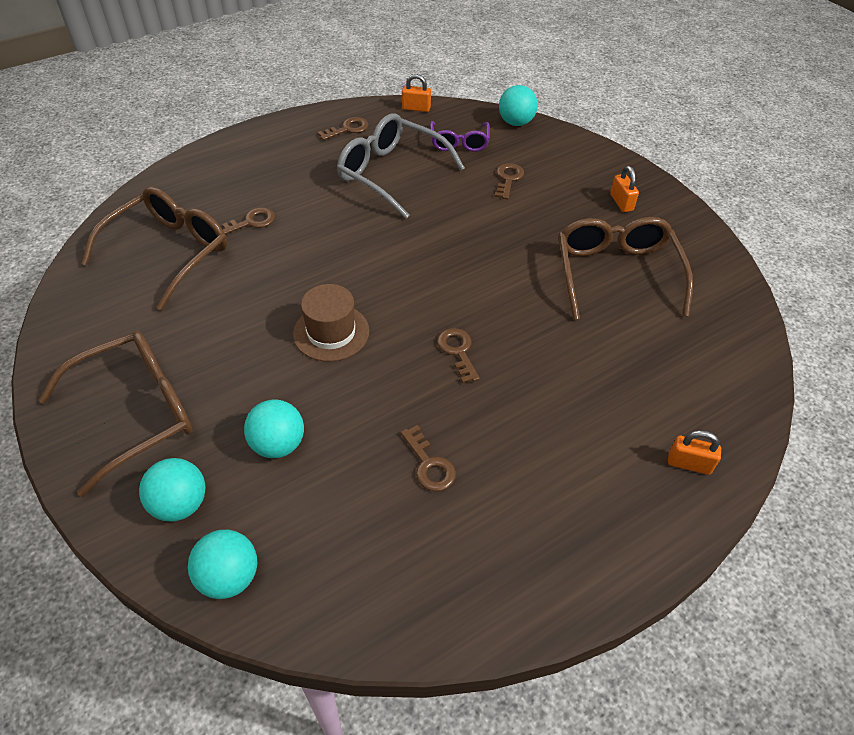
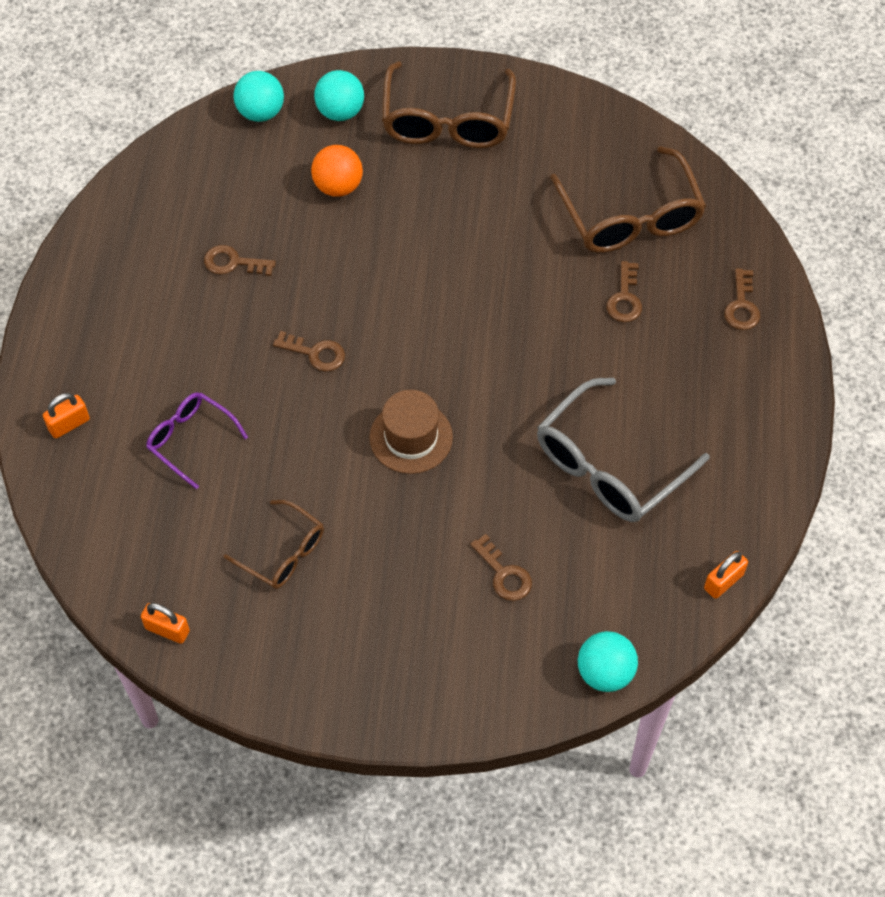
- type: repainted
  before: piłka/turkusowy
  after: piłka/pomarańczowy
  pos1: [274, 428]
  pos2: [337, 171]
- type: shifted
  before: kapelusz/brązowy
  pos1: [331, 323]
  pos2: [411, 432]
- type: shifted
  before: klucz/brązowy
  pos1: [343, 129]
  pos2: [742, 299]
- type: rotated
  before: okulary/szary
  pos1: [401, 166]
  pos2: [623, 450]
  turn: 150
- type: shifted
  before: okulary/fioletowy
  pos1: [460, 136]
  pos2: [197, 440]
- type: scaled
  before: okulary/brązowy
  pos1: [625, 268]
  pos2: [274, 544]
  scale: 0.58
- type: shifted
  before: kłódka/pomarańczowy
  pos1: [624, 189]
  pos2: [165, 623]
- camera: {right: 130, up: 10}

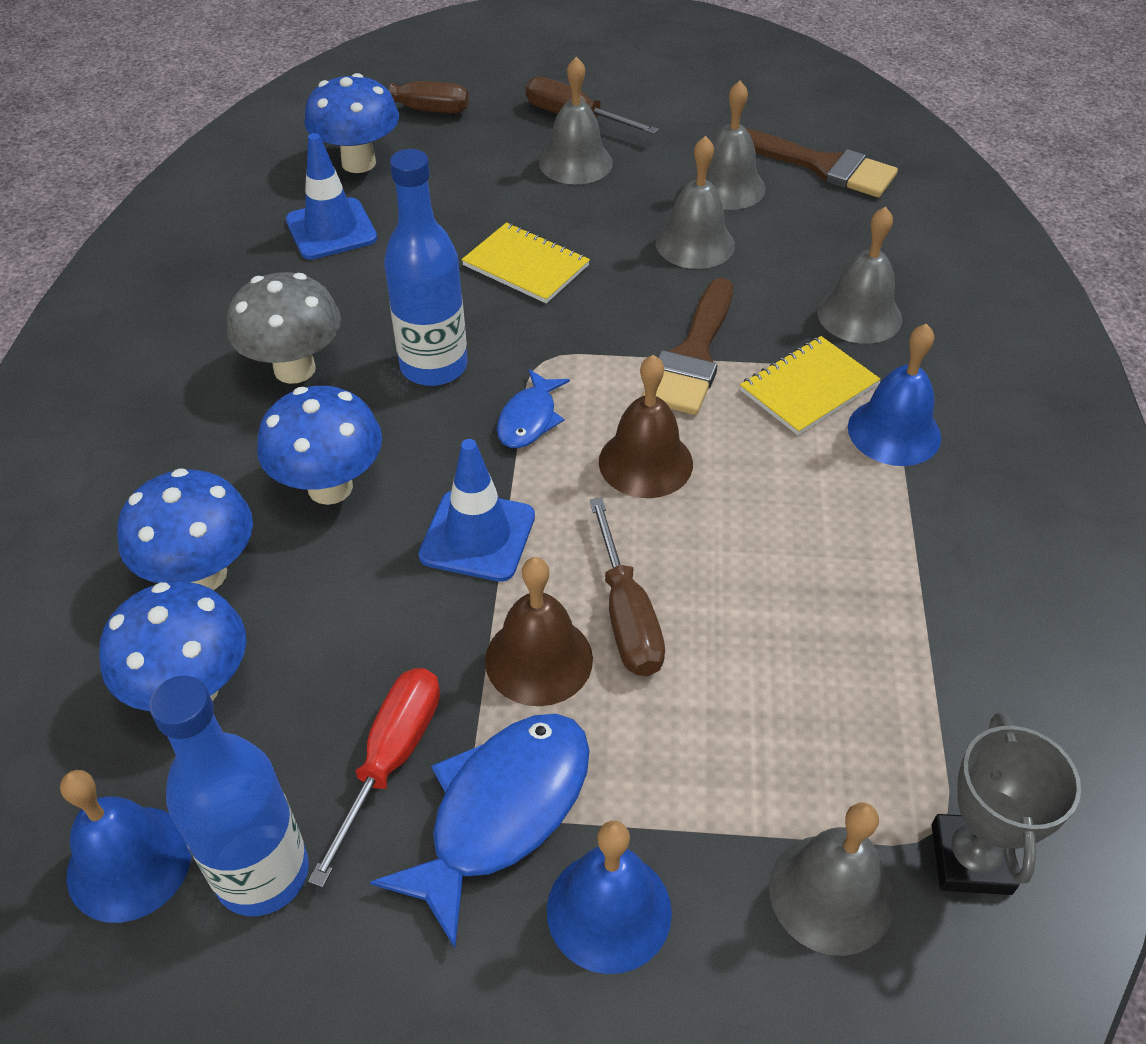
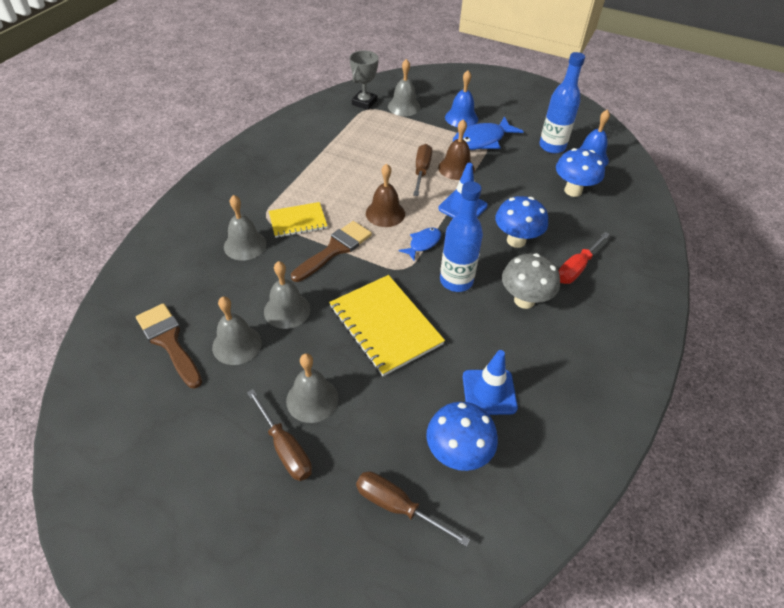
- type: gone
  before: grzyb/niebieski
  pos1: [185, 529]
- type: shifted
  before: śrubokręt/czerwony
  pos1: [374, 778]
  pos2: [584, 258]
- type: scaled
  before: zeszyt/żółty
  pos1: [526, 262]
  pos2: [387, 325]
  scale: 1.67
- type: gone
  before: dzwonek/niebieski
  pos1: [894, 395]
- camera: {right: -160, up: 0}

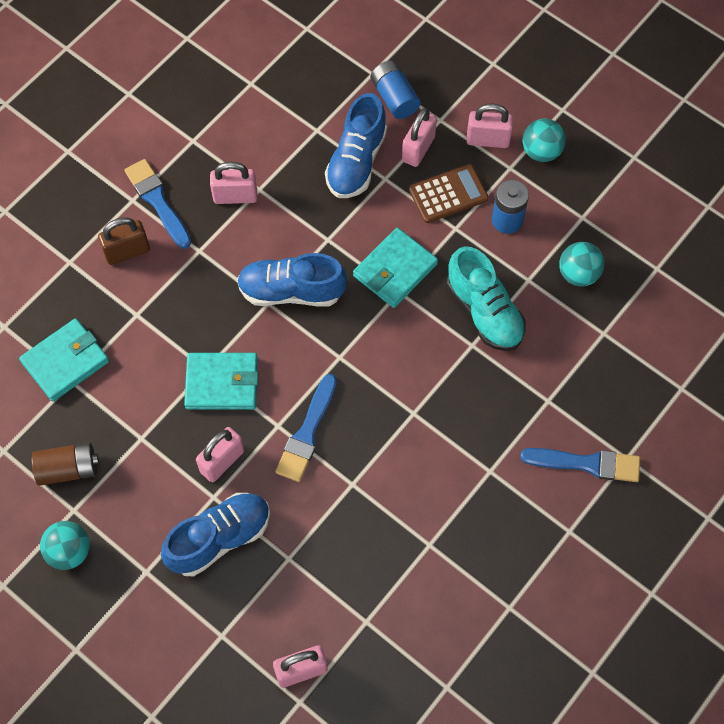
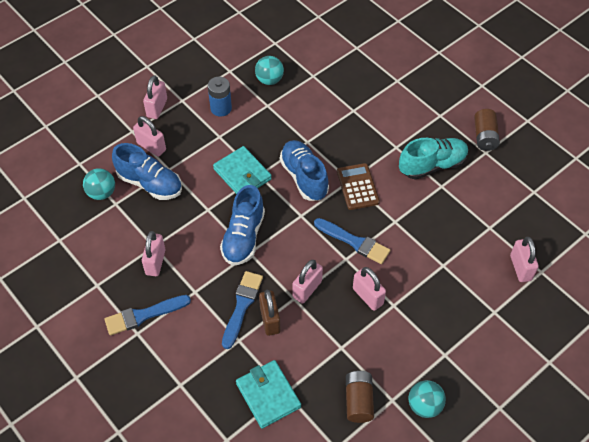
- type: shifted
  before: kłódka/brązowy
  pos1: [124, 241]
  pos2: [269, 313]
- type: shifted
  before: but/niebieski
  pos1: [215, 534]
  pos2: [304, 170]
- type: swapped
  before: portfel/turkusowy
  after: kłódka/różowy
  pos1: [221, 381]
  pos2: [307, 282]
- type: gone
  before: bateria/niebieski
  pos1: [395, 90]
- type: shifted
  before: kalkulator/brązowy
  pos1: [448, 193]
  pos2: [358, 186]
- type: shifted
  before: but/turkusowy
  pos1: [486, 298]
  pos2: [434, 159]
- type: shifted
  before: pędzel/niebieski
  pos1: [580, 465]
  pos2: [242, 310]
- type: shifted
  before: piłka/turkusowy
  pos1: [544, 140]
  pos2: [99, 184]
- type: new
  after: bateria/brązowy
  pos2: [487, 130]
- camera: {right: -80, up: -10}

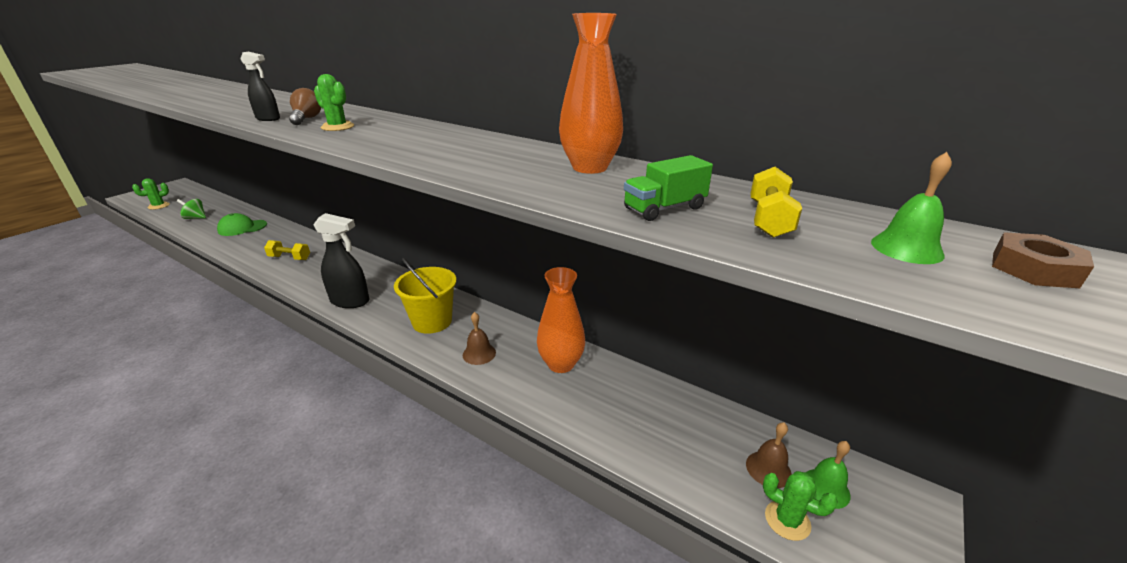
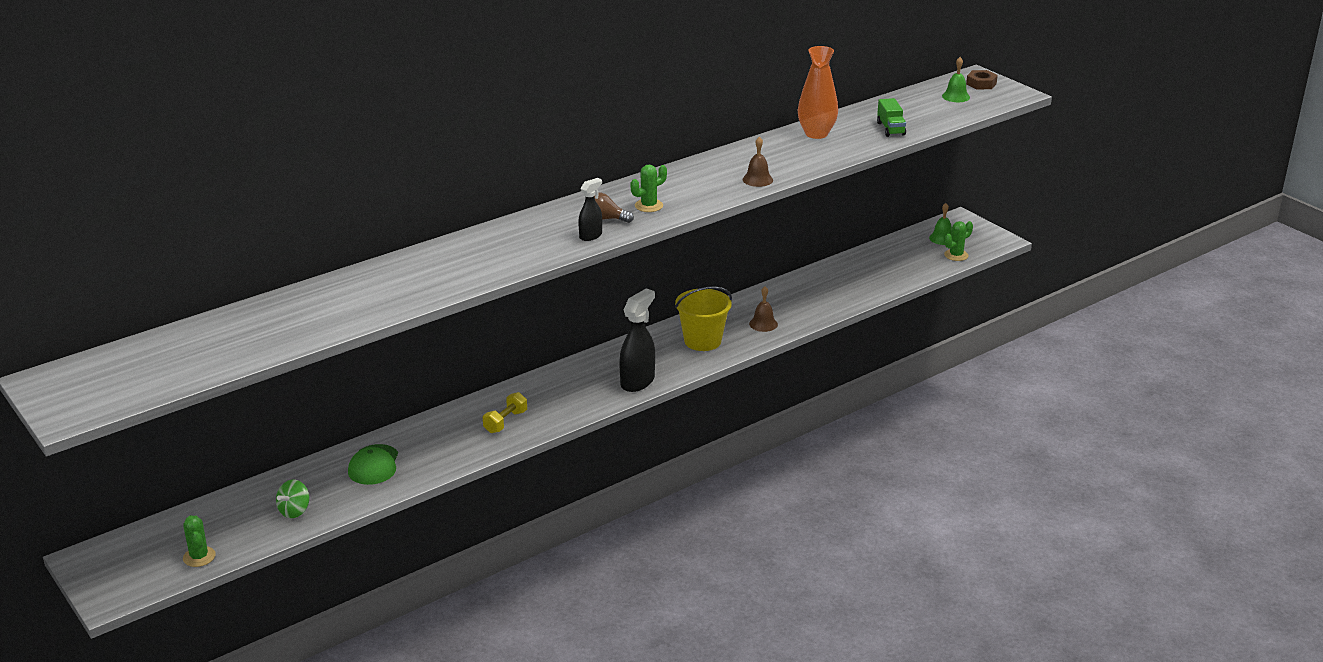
- type: gone
  before: wazon/pomarańczowy
  pos1: [561, 320]
- type: shifted
  before: dzwonek/brązowy
  pos1: [769, 455]
  pos2: [758, 162]
- type: gone
  before: hantel/żółty
  pos1: [776, 202]
- camera: {right: -70, up: 0}

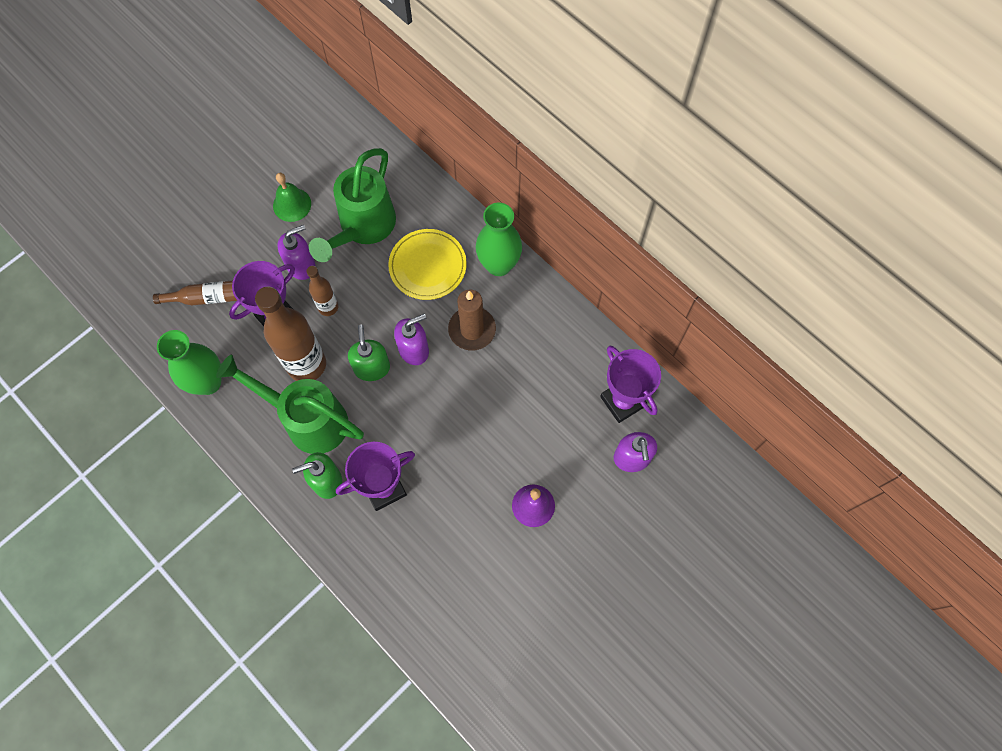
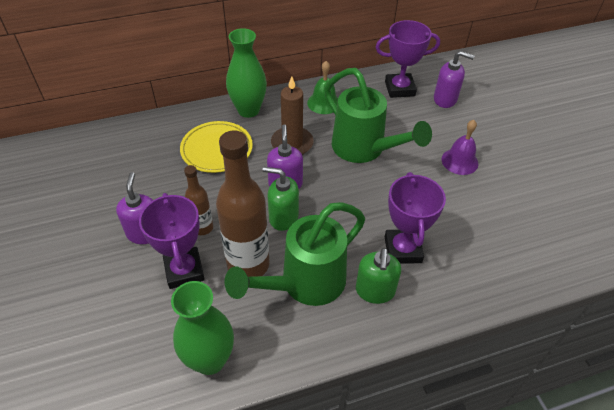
- type: gone
  before: butelka/brązowy
  pos1: [195, 293]
- type: shifted
  before: dzwonek/zielony
  pos1: [292, 197]
  pos2: [322, 87]
- type: shifted
  before: konewka/zielony
  pos1: [352, 205]
  pos2: [378, 115]
- camera: {right: -65, up: -20}

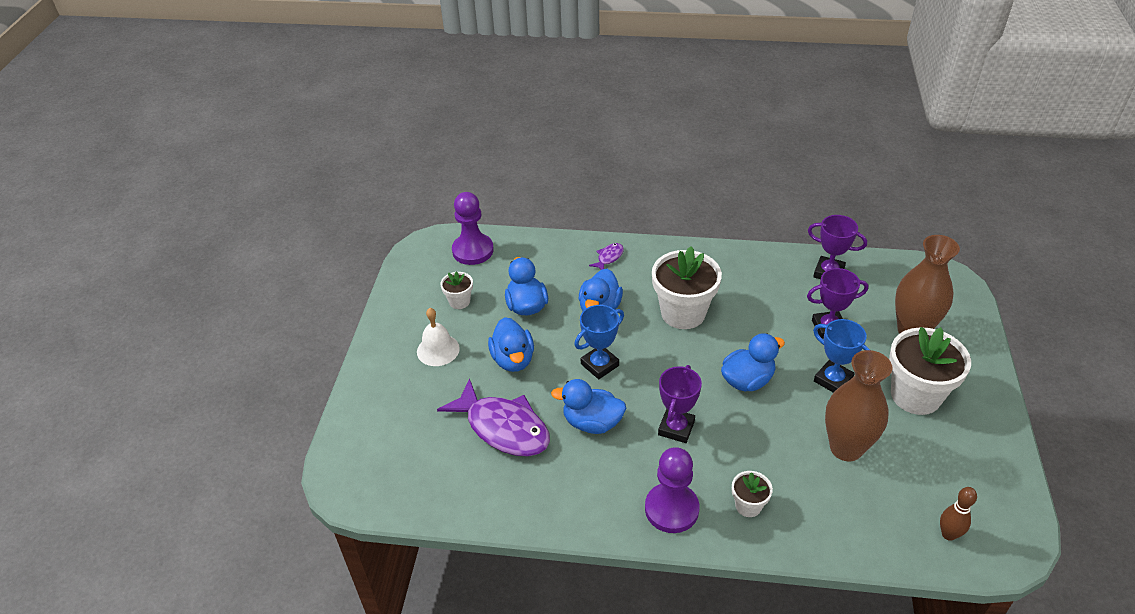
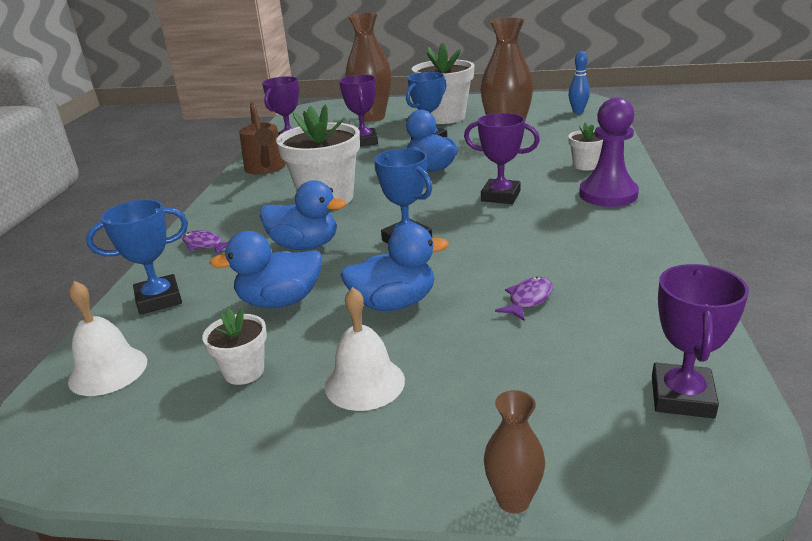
- type: scaled
  before: ryba/fioletowy
  pos1: [493, 418]
  pos2: [524, 299]
  scale: 0.43
- type: swapped
  before: pionek/fioletowy
  after: dzwonek/biały
  pos1: [473, 228]
  pos2: [107, 338]
- type: gone
  before: kaczka/niebieski
  pos1: [588, 406]
- type: repainted
  before: kręgiel/brązowy
  after: kręgiel/niebieski
  pos1: [958, 514]
  pos2: [579, 82]
- type: new
  after: puchar/niebieski
  pos2: [137, 257]
- type: new
  after: konewka/brązowy
  pos2: [262, 138]
- type: new
  after: wazon/brązowy
  pos2: [514, 452]
- type: new
  after: puchar/fioletowy
  pos2: [700, 341]
- camera: {right: -90, up: -15}

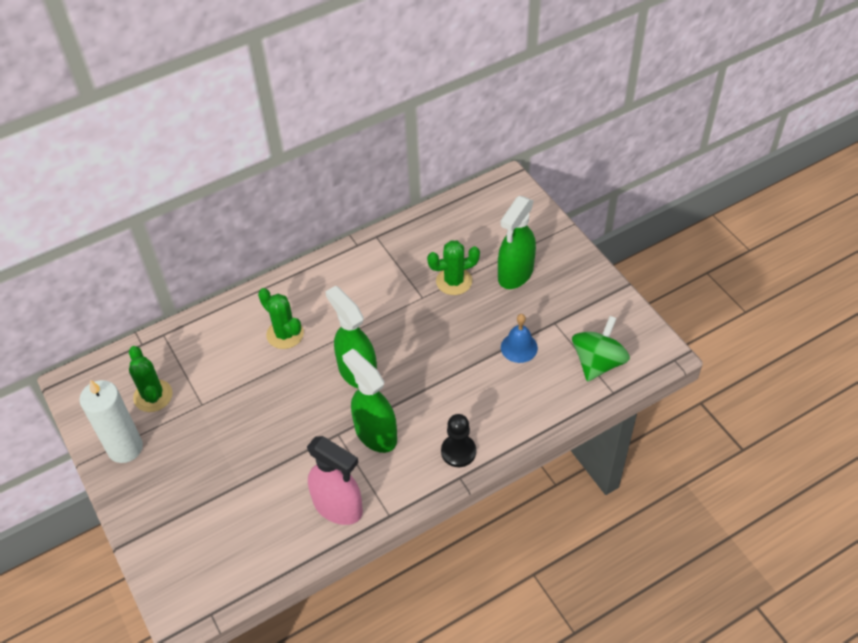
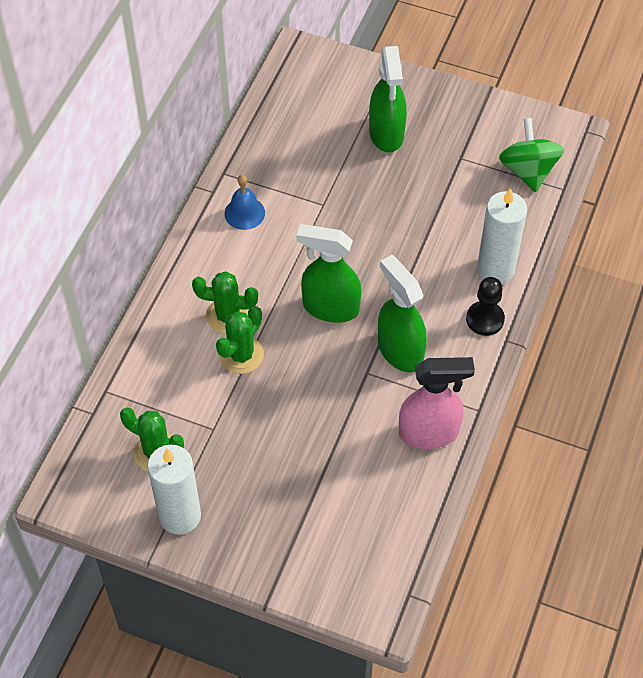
- type: rotated
  before: spryskiwacz/zielony
  pos1: [369, 401]
  pos2: [402, 314]
  turn: 45
- type: shifted
  before: kaktus/zielony
  pos1: [453, 267]
  pos2: [240, 340]
- type: shifted
  before: dzwonek/niebieski
  pos1: [519, 338]
  pos2: [245, 202]
- type: new
  after: świeca/biały
  pos2: [502, 236]
- camera: {right: -40, up: 5}

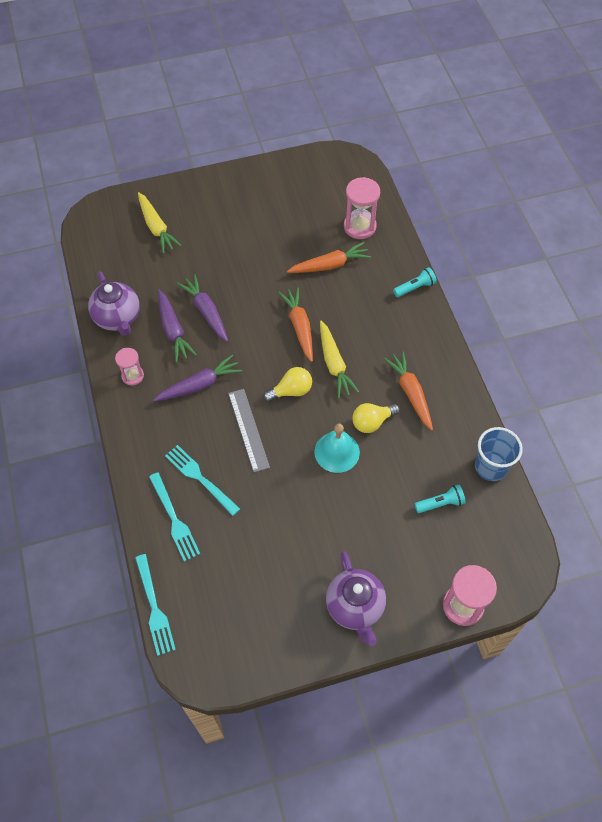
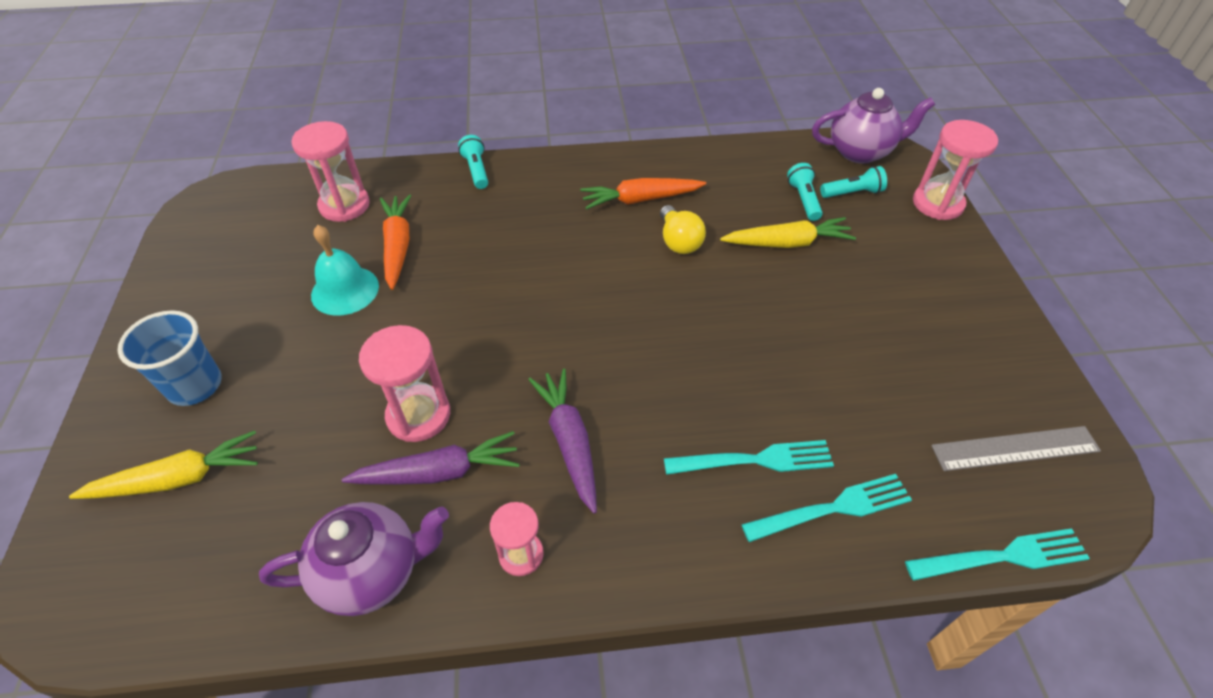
- type: rotated
  before: widelec/turkusowy
  pos1: [202, 480]
  pos2: [749, 457]
  turn: -150
- type: swapped
  before: marchewka/fioletowy
  after: klepsydra/różowy
  pos1: [202, 308]
  pos2: [404, 383]
- type: shifted
  before: linijka/szary
  pos1: [249, 430]
  pos2: [1016, 448]
- type: gone
  before: żarówka/żółty
  pos1: [287, 384]
- type: gone
  before: marchewka/pomarańczowy
  pos1: [295, 324]
- type: shifted
  before: dzwonek/turkusowy
  pos1: [337, 448]
  pos2: [345, 270]
- type: shifted
  before: marchewka/żółty
  pos1: [339, 359]
  pos2: [788, 232]
- type: shifted
  before: imbryk/fioletowy
  pos1: [356, 598]
  pos2: [873, 126]
- type: shifted
  before: szklanka/niebieski
  pos1: [499, 454]
  pos2: [169, 358]
- type: new
  after: latarka/turkusowy
  pos2: [853, 182]
- camera: {right: -80, up: -10}

